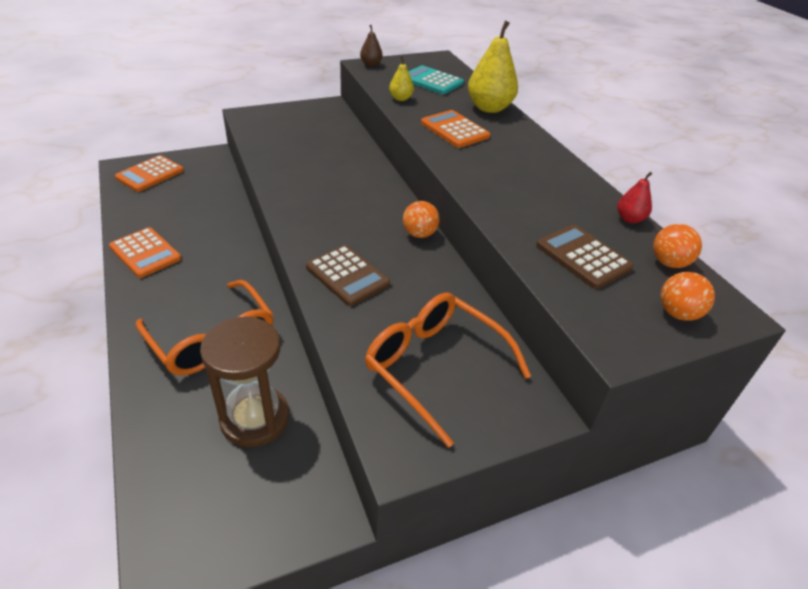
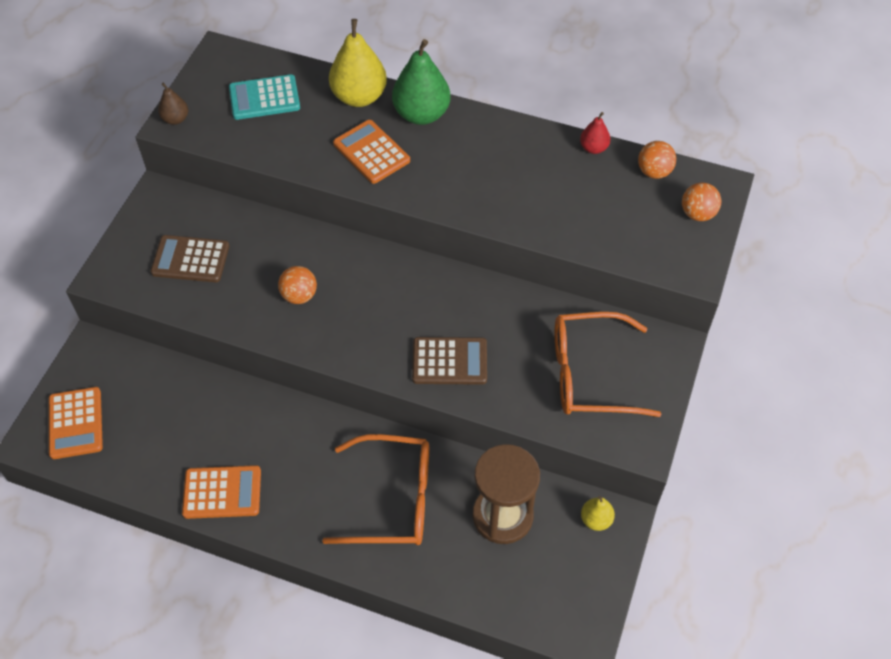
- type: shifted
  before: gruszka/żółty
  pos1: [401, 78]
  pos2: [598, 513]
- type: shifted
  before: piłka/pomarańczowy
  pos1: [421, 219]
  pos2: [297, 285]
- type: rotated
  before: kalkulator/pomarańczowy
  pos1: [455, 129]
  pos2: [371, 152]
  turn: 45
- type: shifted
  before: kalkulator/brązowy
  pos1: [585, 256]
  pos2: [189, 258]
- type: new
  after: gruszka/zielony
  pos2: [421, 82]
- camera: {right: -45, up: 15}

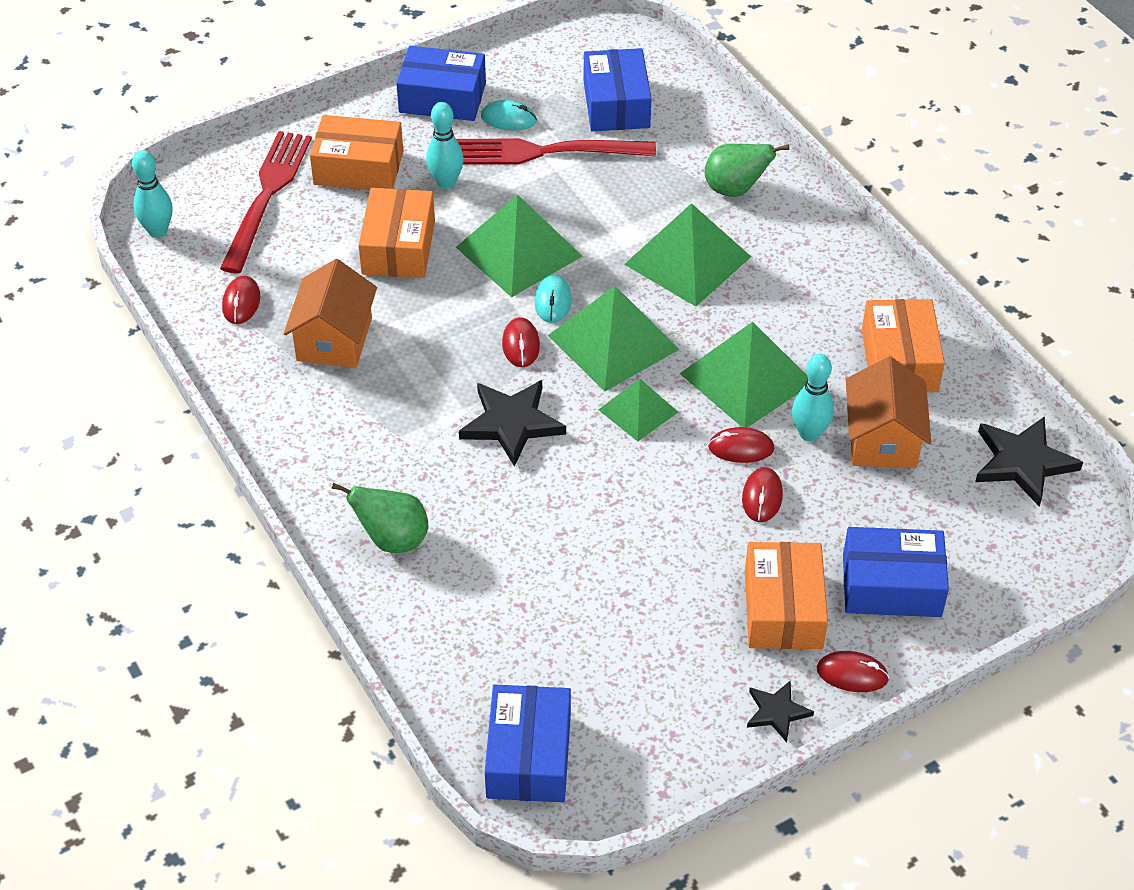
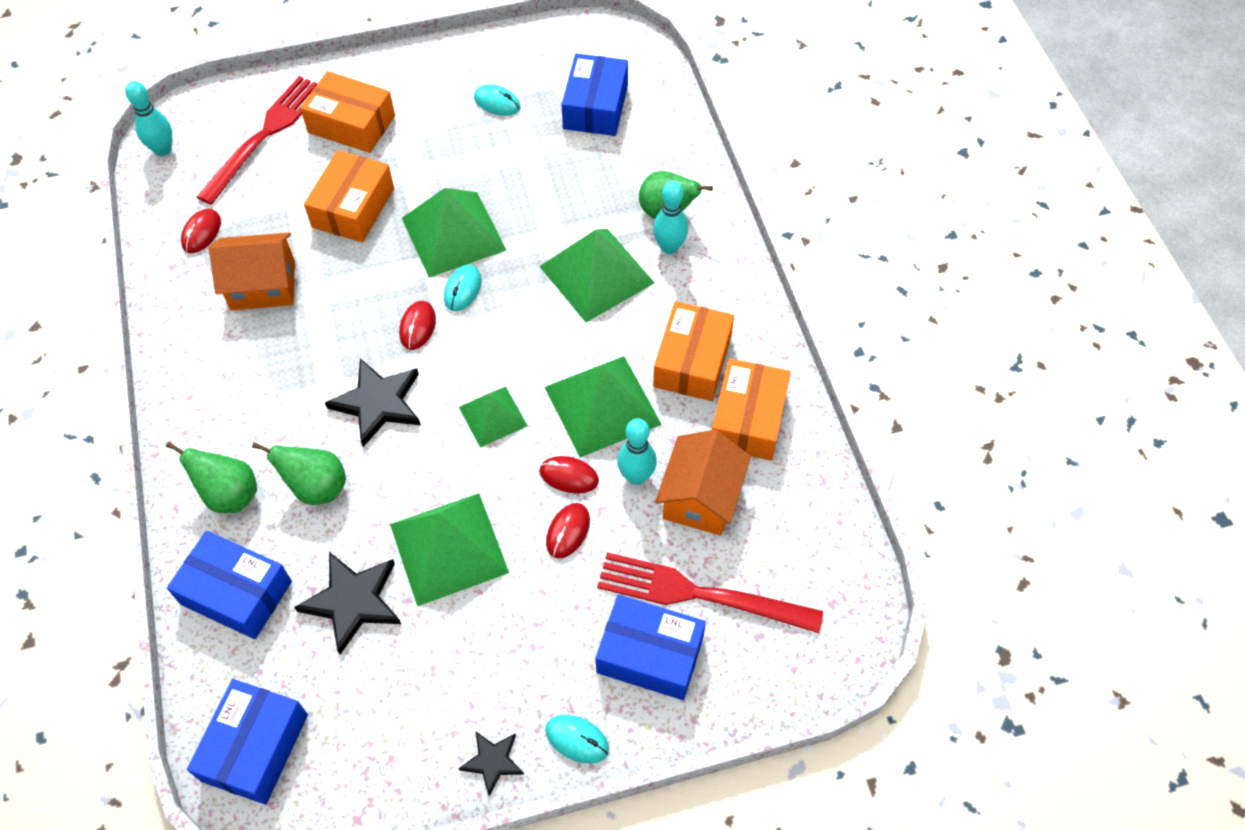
- type: rotated
  before: domek/pomarańczowy
  pos1: [330, 313]
  pos2: [252, 271]
  turn: 60
- type: shifted
  before: pudełko/niebieski
  pos1: [441, 83]
  pos2: [229, 585]
- type: shifted
  before: kręgiel/turkusowy
  pos1: [445, 145]
  pos2: [670, 217]
- type: shifted
  before: widelec/czerwony
  pos1: [556, 151]
  pos2: [710, 592]
- type: shifted
  before: piramida/zielony
  pos1: [614, 339]
  pos2: [449, 549]
- type: shifted
  before: pudełko/pomarańczowy
  pos1: [786, 595]
  pos2: [693, 351]
- type: repainted
  before: myszka/czerwony
  after: myszka/turkusowy
  pos1: [853, 671]
  pos2: [577, 739]
- type: shifted
  before: gwiazda/czarny
  pos1: [1029, 461]
  pos2: [347, 603]
- type: new
  after: gruszka/zielony
  pos2: [299, 473]
- camera: {right: 15, up: 10}

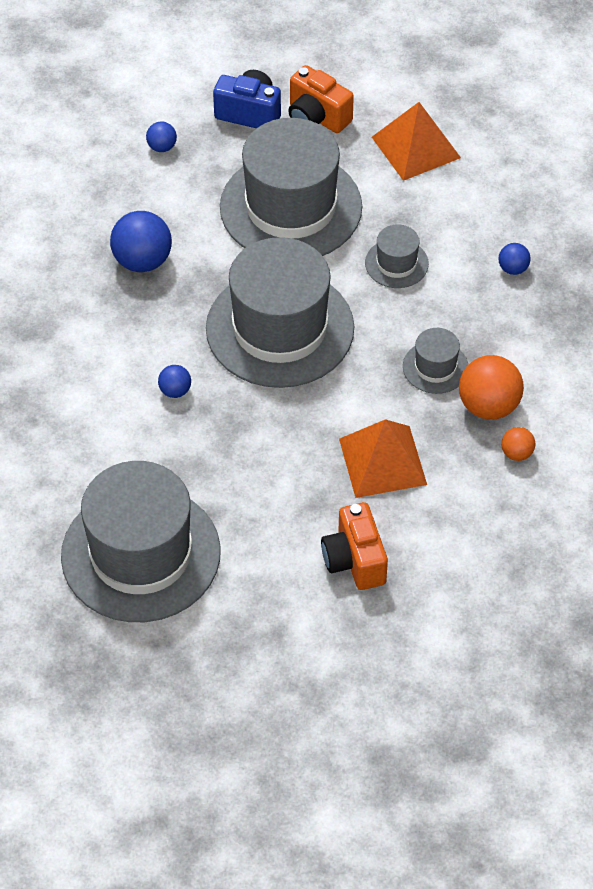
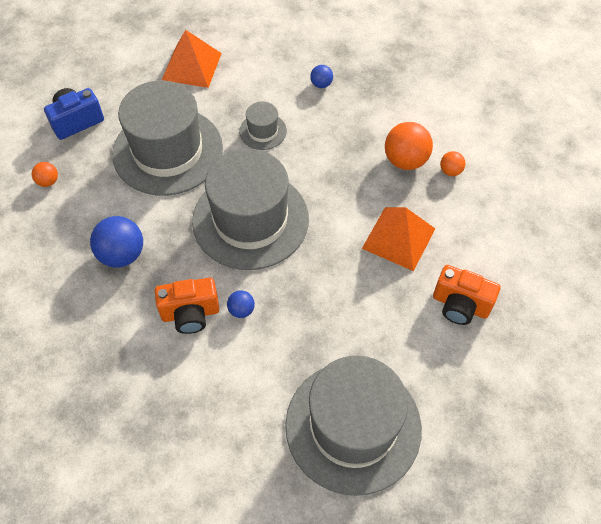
- type: repainted
  before: piłka/niebieski
  after: piłka/pomarańczowy
  pos1: [161, 136]
  pos2: [45, 174]
- type: shifted
  before: aparat fotograficzny/pomarańczowy
  pos1: [321, 99]
  pos2: [187, 306]
- type: gone
  before: kapelusz/szary
  pos1: [435, 361]
- camera: {right: -50, up: 5}

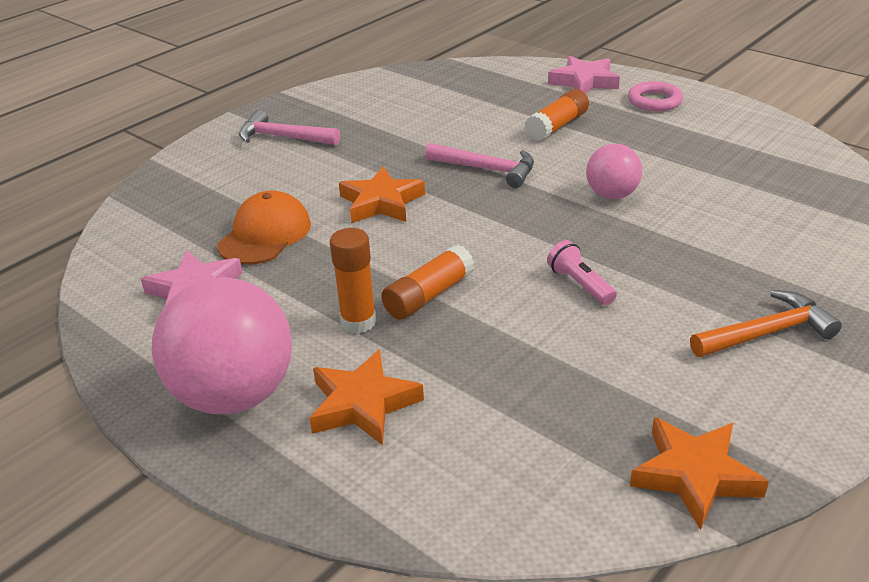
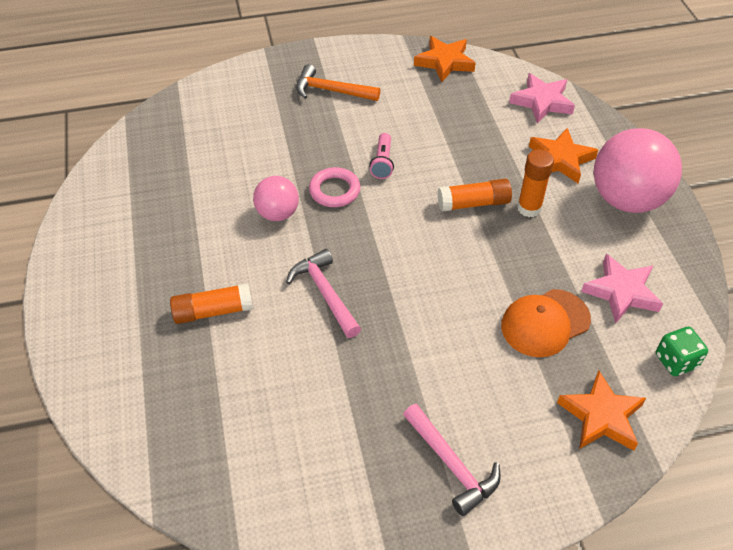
- type: shifted
  before: gwiazda/pomarańczowy
  pos1: [382, 194]
  pos2: [601, 410]
- type: shifted
  before: gwiazda/różowy
  pos1: [584, 74]
  pos2: [542, 98]
- type: shifted
  before: pierścień/różowy
  pos1: [655, 96]
  pos2: [335, 187]
- type: new
  after: kostka do gry/zielony
  pos2: [682, 351]
- camera: {right: -145, up: 15}

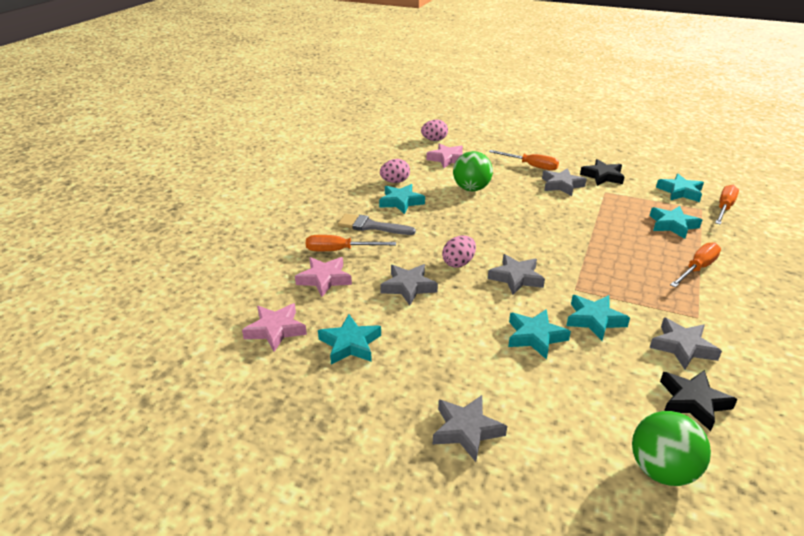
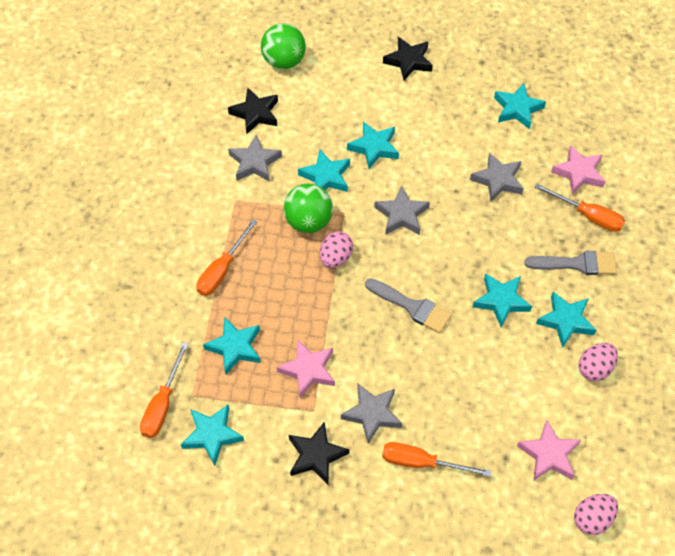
- type: shifted
  before: gwiazda/różowy
  pos1: [274, 327]
  pos2: [306, 368]
- type: rotated
  before: śrubokręt/pomarańczowy
  pos1: [351, 243]
  pos2: [579, 208]
  turn: 45
- type: repainted
  before: gwiazda/szary
  after: gwiazda/czarny
  pos1: [470, 428]
  pos2: [408, 58]
- type: shifted
  before: jajko/różowy
  pos1: [459, 252]
  pos2: [336, 249]
- type: shifted
  before: piłka/zielony
  pos1: [473, 171]
  pos2: [308, 208]
- type: new
  after: pędzel/szary
  pos2: [408, 305]
- type: new
  after: gwiazda/turkusowy
  pos2: [502, 300]
- camera: {right: 165, up: 25}

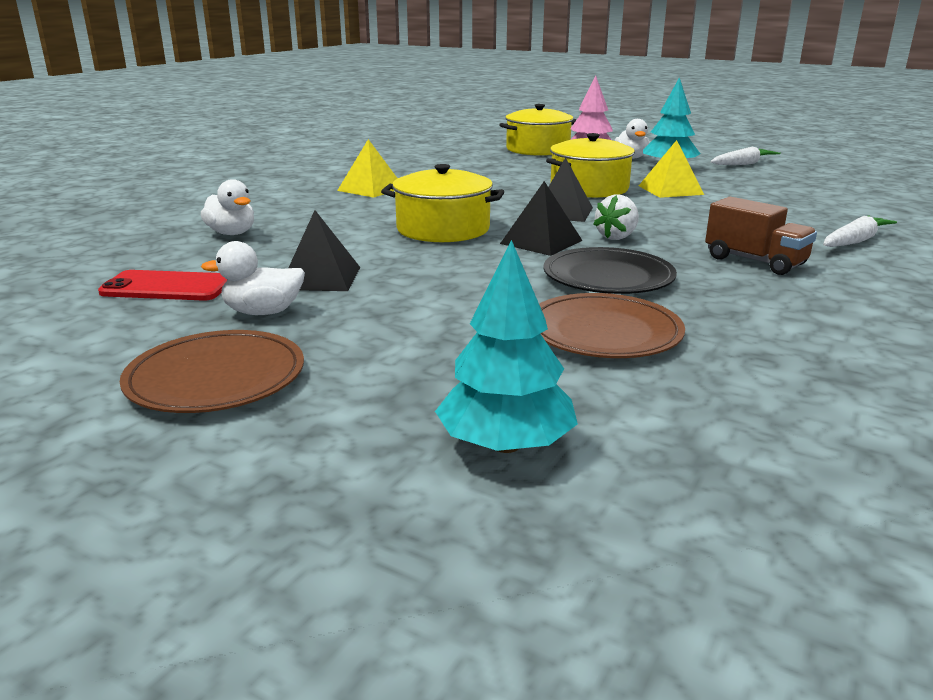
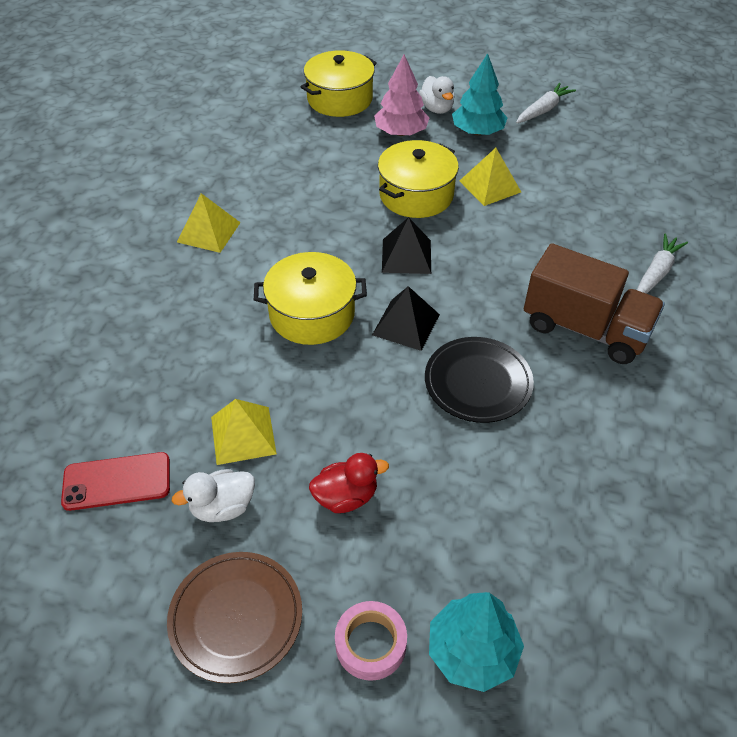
- type: gone
  before: kaczka/biały
  pos1: [227, 207]
- type: repainted
  before: piramida/czarny
  after: piramida/żółty
  pos1: [324, 250]
  pos2: [244, 432]
- type: gone
  before: talerz/brązowy
  pos1: [612, 325]
- type: gone
  before: truskawka/biały
  pos1: [616, 217]
- type: scaled
  before: ciężarówka/brązowy
  pos1: [761, 236]
  pos2: [594, 303]
  scale: 1.55
- type: new
  after: kaczka/czerwony
  pos2: [349, 483]
- type: new
  after: taśma klejąca/różowy
  pos2: [371, 641]
- camera: {right: -15, up: 25}

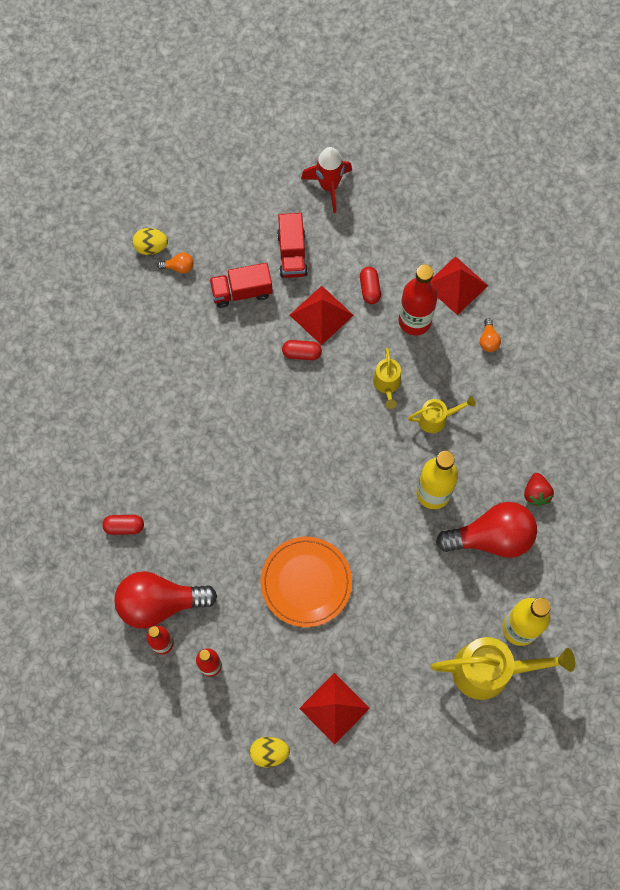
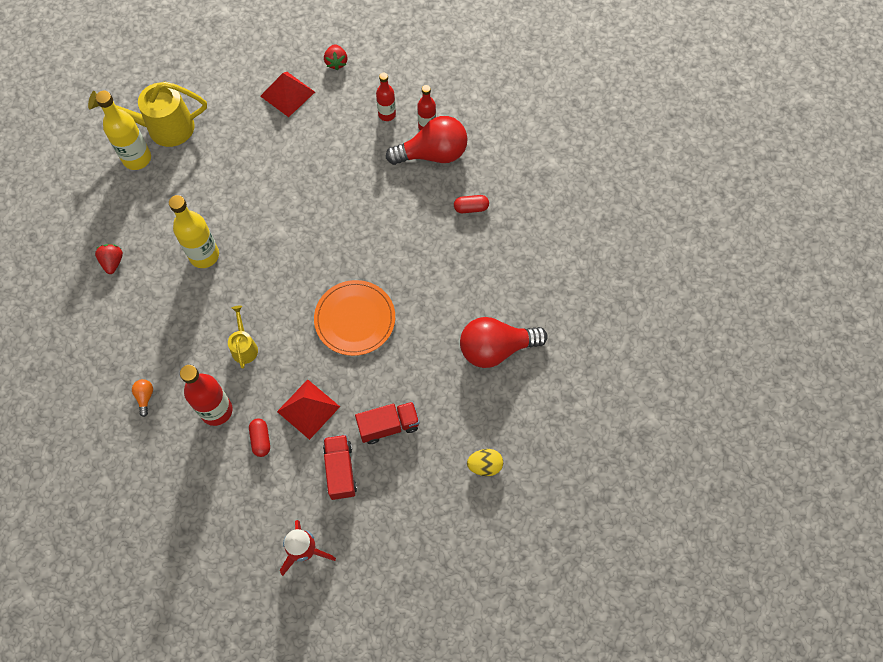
- type: gone
  before: żarówka/pomarańczowy
  pos1: [175, 262]
- type: swapped
  before: jajko/żółty
  after: truskawka/czerwony
  pos1: [270, 752]
  pos2: [336, 57]
- type: shifted
  before: talerz/pomarańczowy
  pos1: [306, 582]
  pos2: [354, 318]
- type: gone
  before: kapsułka/czerwony
  pos1: [302, 350]
- type: gone
  before: konewka/żółty
  pos1: [442, 414]
- type: gone
  before: piramida/czerwony
  pos1: [459, 285]
- type: shifted
  before: żarówka/czerwony
  pos1: [486, 530]
  pos2: [504, 342]
- camera: {right: 175, up: -5}

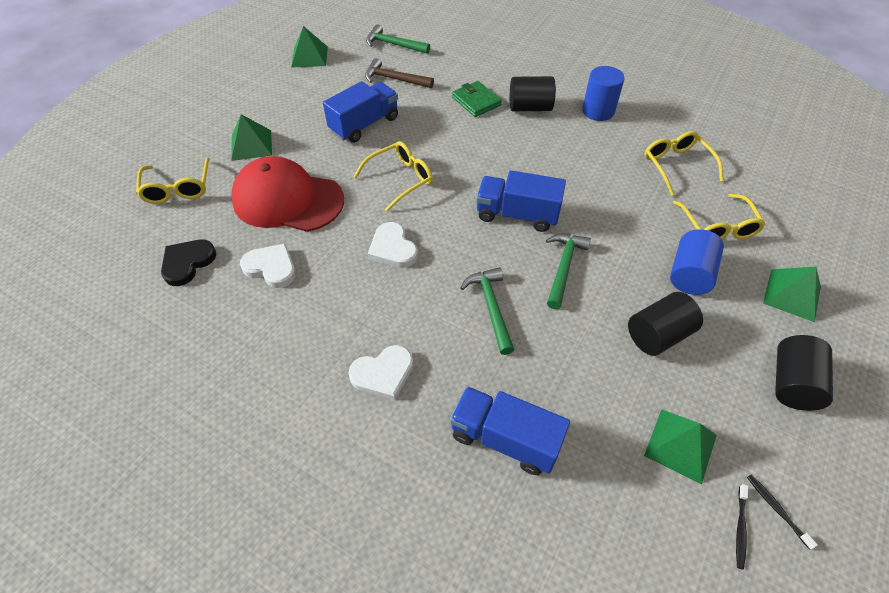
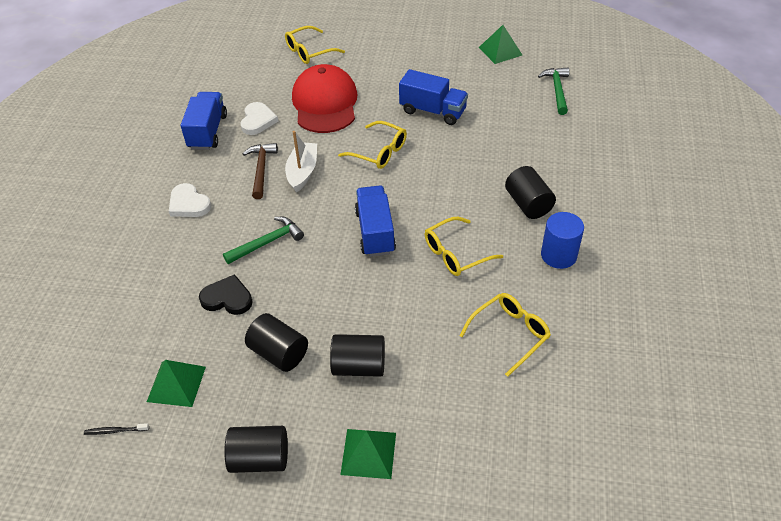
- type: shifted
  before: serce/czarny
  pos1: [188, 263]
  pos2: [225, 294]
- type: gone
  before: piramida/zielony
  pos1: [251, 137]
- type: shifted
  before: młotek/brązowy
  pos1: [399, 73]
  pos2: [260, 171]
- type: swapped
  before: serce/biały
  after: łódka/biały
  pos1: [393, 245]
  pos2: [301, 162]
- type: shifted
  before: ciężarówka/niebieski
  pos1: [510, 430]
  pos2: [204, 121]
- type: gone
  before: portfel/zielony
  pos1: [477, 99]
- type: gone
  before: młotek/zielony
  pos1: [568, 271]
- type: repainted
  before: walec/niebieski
  after: walec/czarny
  pos1: [697, 262]
  pos2: [357, 355]
- type: shifted
  before: okulary/żółty
  pos1: [719, 216]
  pos2: [464, 246]
- type: gone
  before: szczoteczka do zębów/czarny
  pos1: [782, 512]
- camera: {right: 70, up: -5}

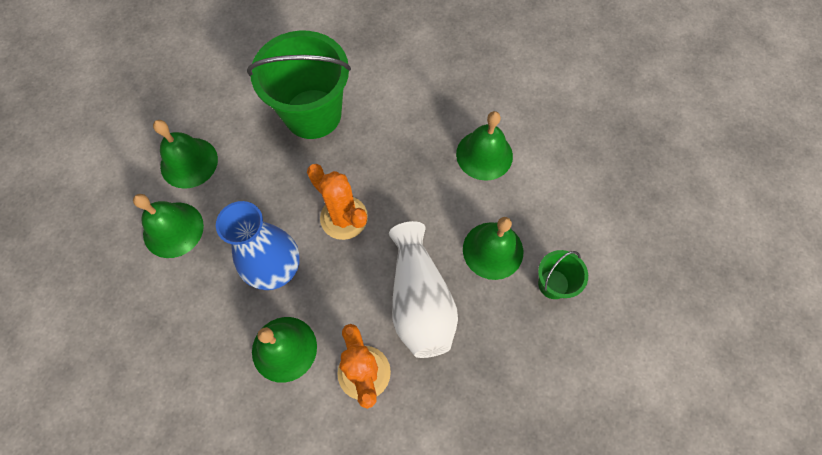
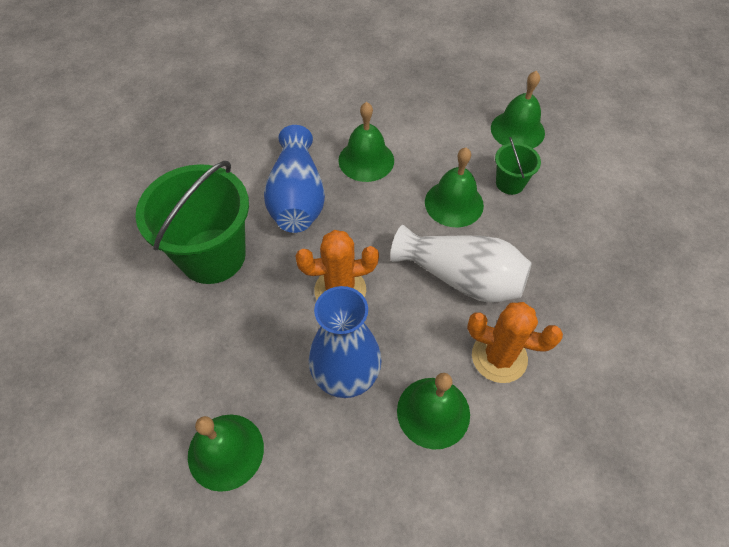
- type: shifted
  before: dzwonek/zielony
  pos1: [185, 154]
  pos2: [518, 109]
- type: new
  after: wazon/niebieski
  pos2: [294, 179]
- camera: {right: -55, up: -10}

